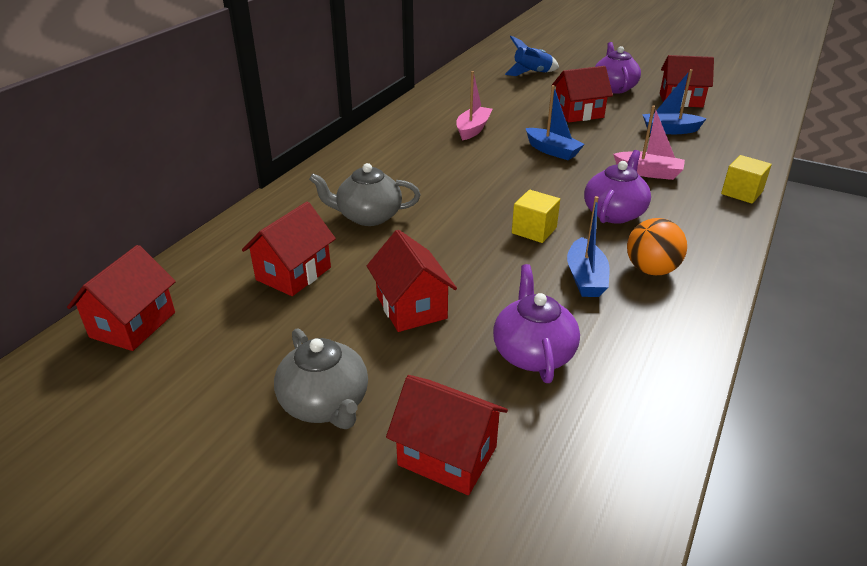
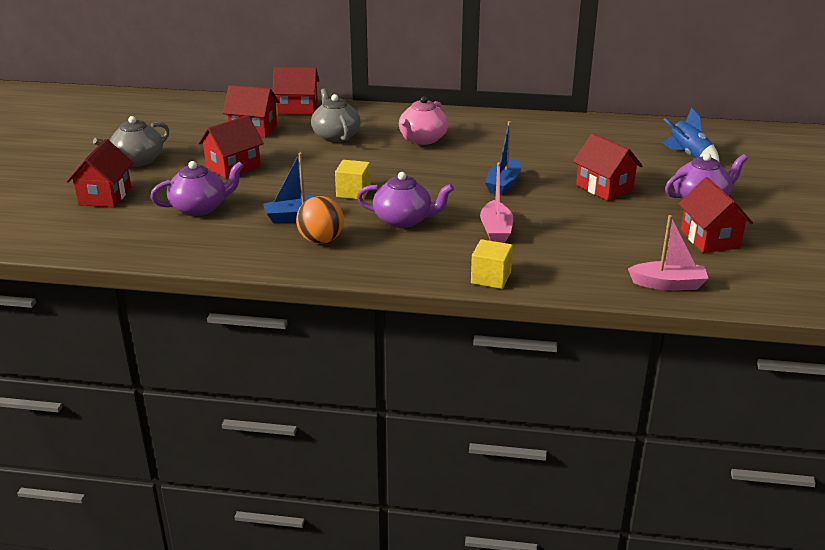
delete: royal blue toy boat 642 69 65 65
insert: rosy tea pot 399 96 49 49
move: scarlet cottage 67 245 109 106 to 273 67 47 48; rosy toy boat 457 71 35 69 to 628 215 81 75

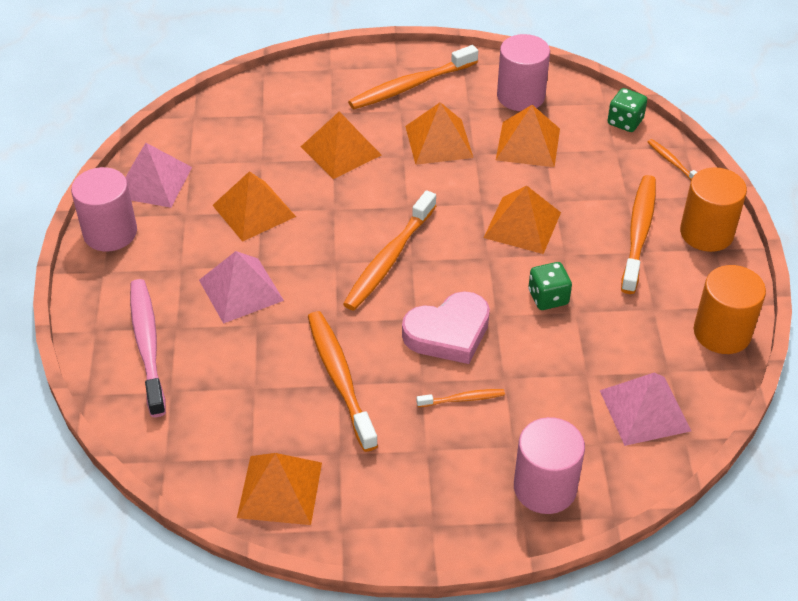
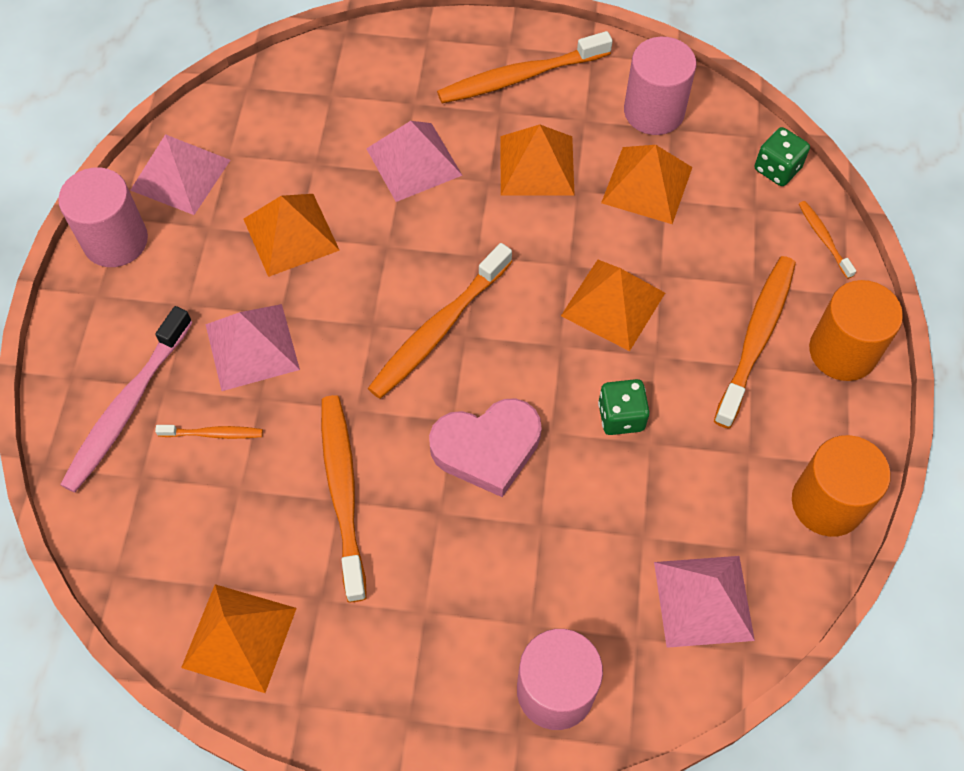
move: orange-coloured tooth brush 416 389 89 18 to 155 425 108 14
recolor: orange-coloured solid pyramid 301 112 80 67 to rosy solid pyramid 366 121 96 81
rotate: rosy tooth brush 130 279 36 138 = 60 306 133 187 150 degrees counterclockwise

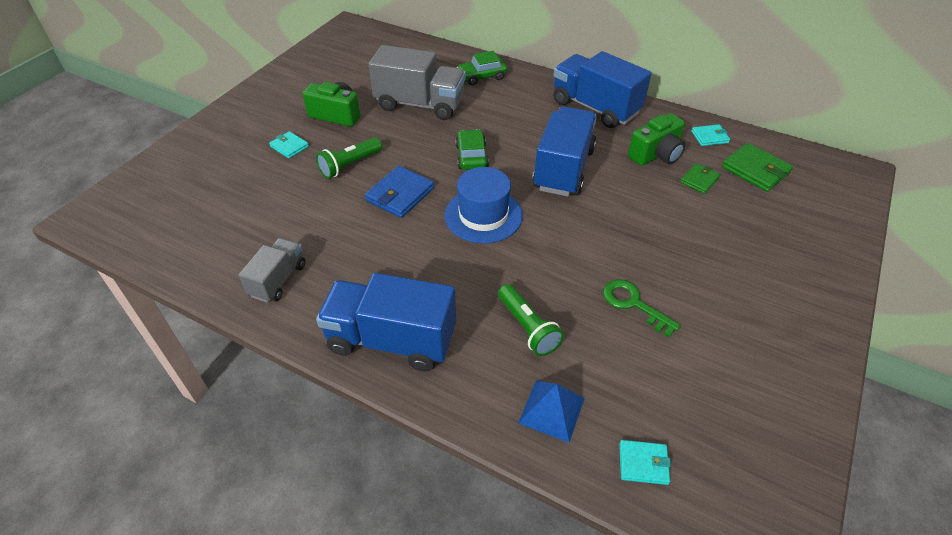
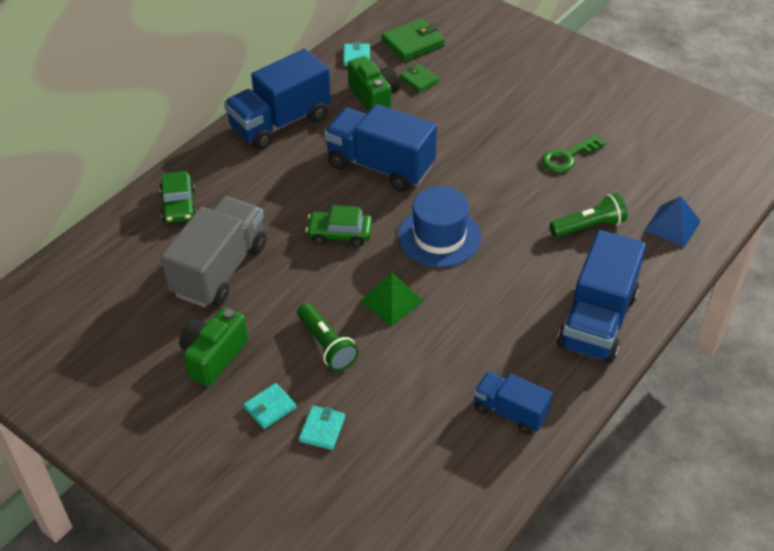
move: teal billfold 619 440 52 45 to 299 406 46 44
replace: royal blue billfold 365 166 69 52 to leaf-green solid pyramid 360 272 63 54
recolor: grey toy truck 238 238 68 65 to royal blue toy truck 474 371 79 64

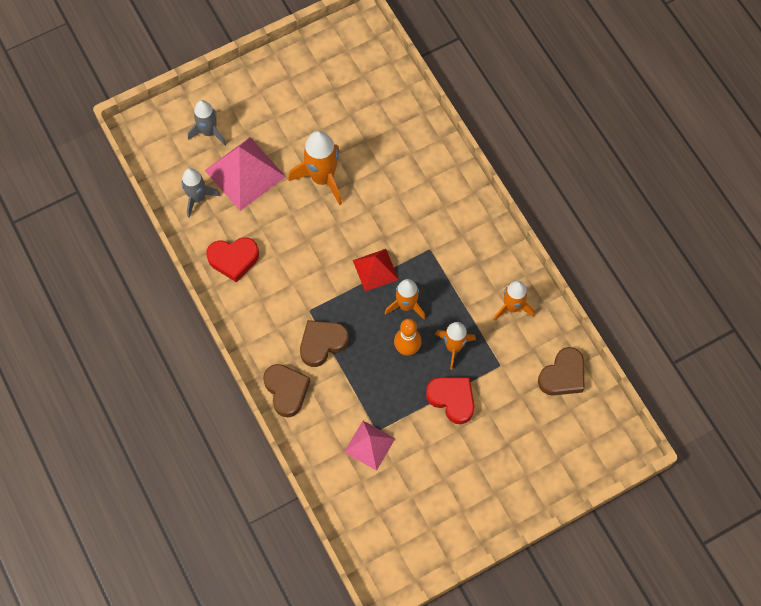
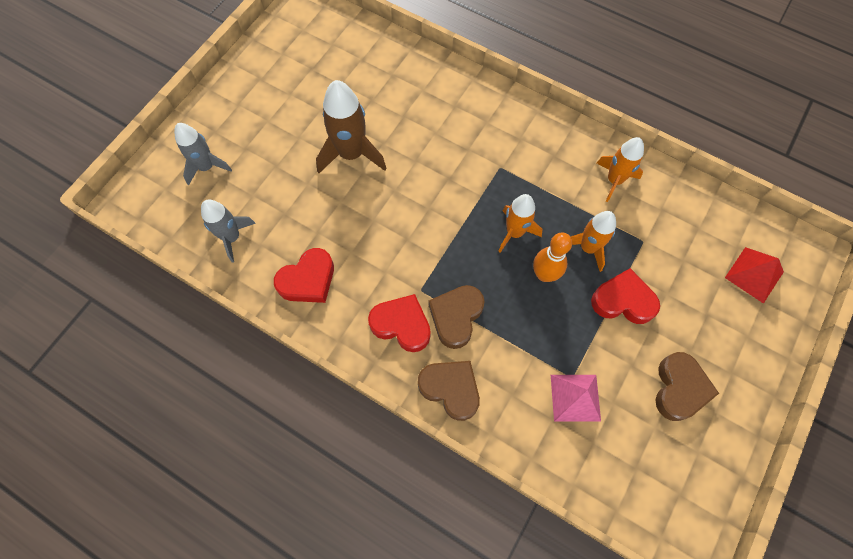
delete: rosy solid pyramid 204 137 82 74
insert: scarlet heart 368 294 63 58
move: scarlet solid pyramid 353 249 46 43 to 725 247 59 57; brown heart 538 347 46 48 to 656 352 63 69
recolor: orange-coloured rocket 289 130 53 75 to brown rocket 316 80 71 93

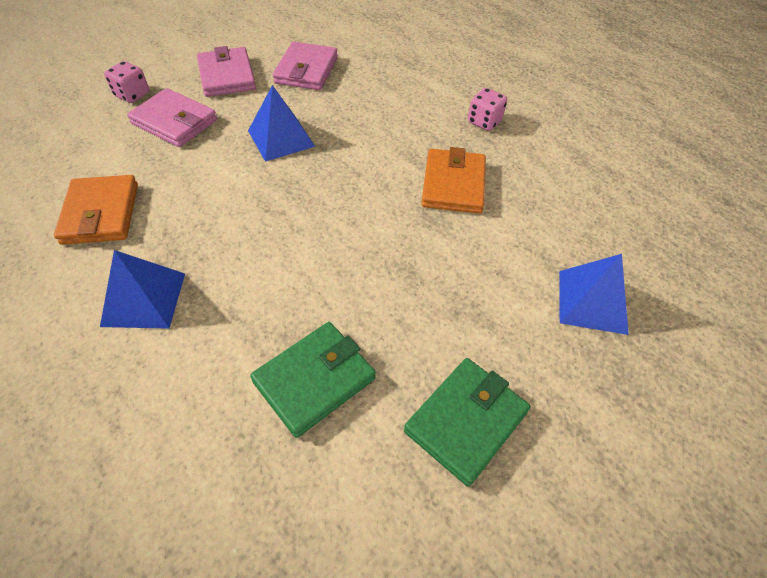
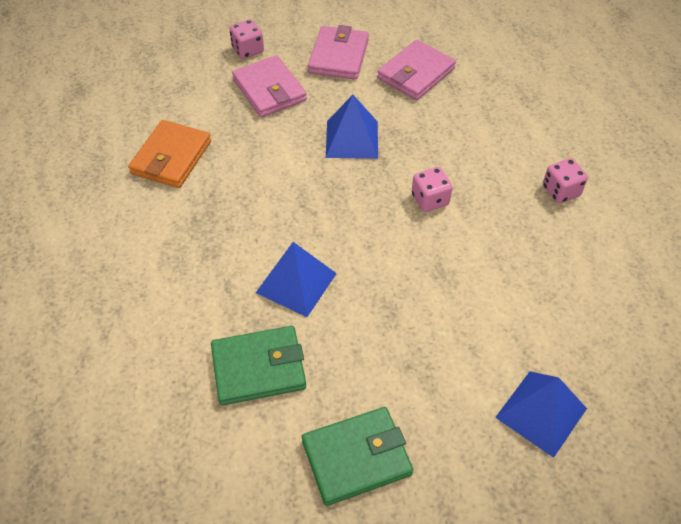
delete: orange-coloured billfold 421 147 65 67
insert: rosy game die 412 167 40 45
move: royal blue solid pyramid 100 250 85 79 to 256 242 81 75

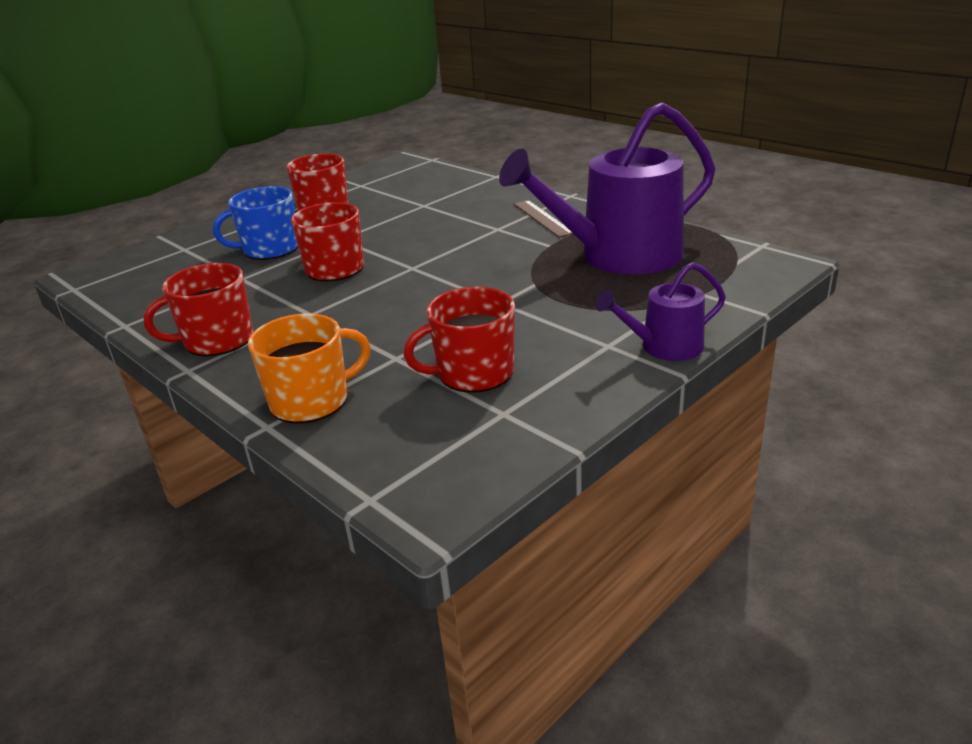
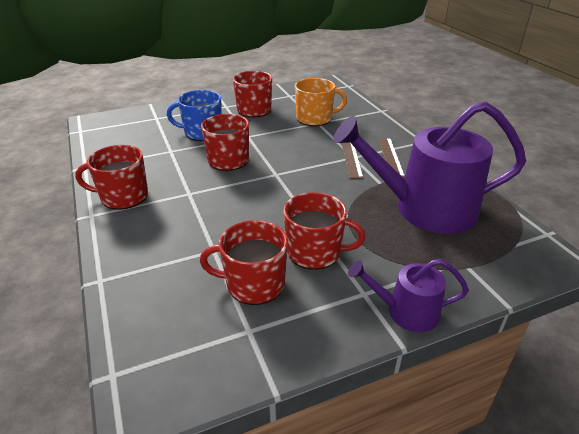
insert: scarlet mug 283 192 83 78; brown ruler 342 143 21 36
move: orange-coloured mug 248 313 123 111 to 295 78 52 48

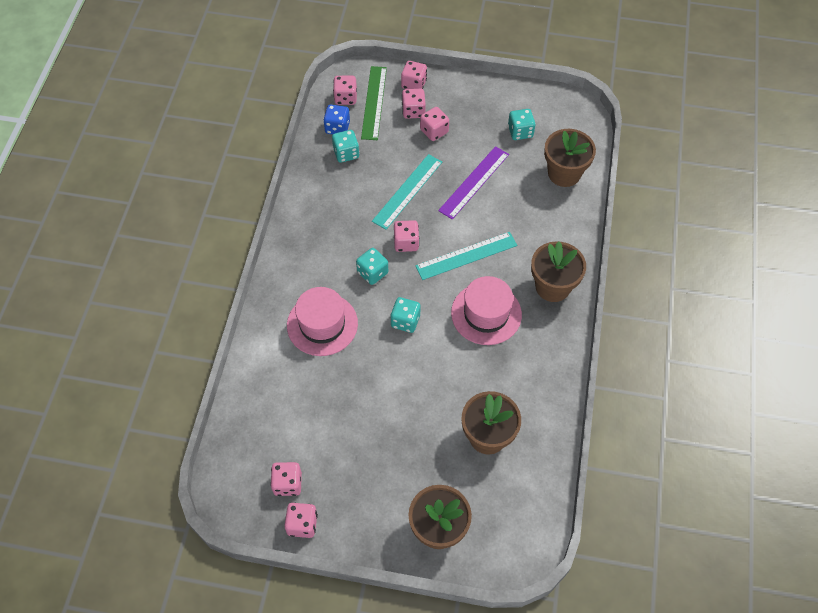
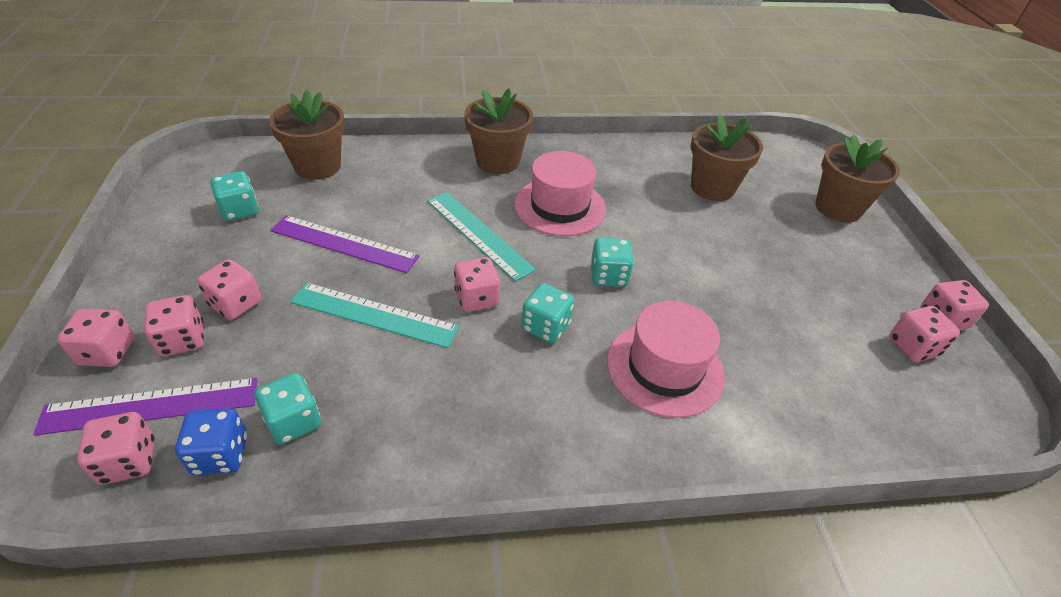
recolor: leaf-green ruler 361 66 26 74 to violet ruler 33 378 224 58

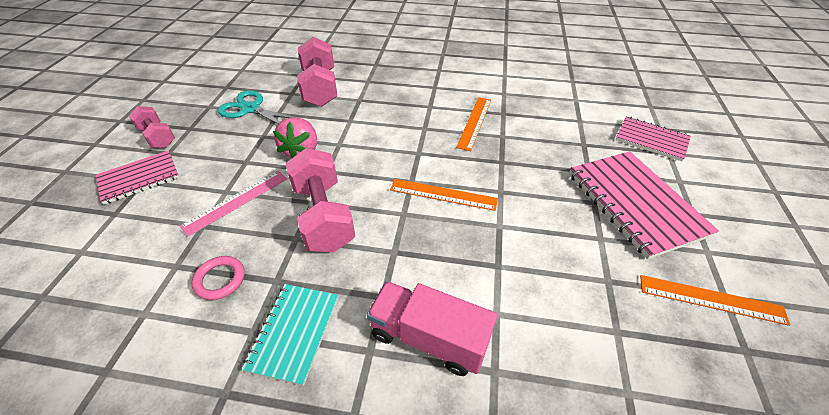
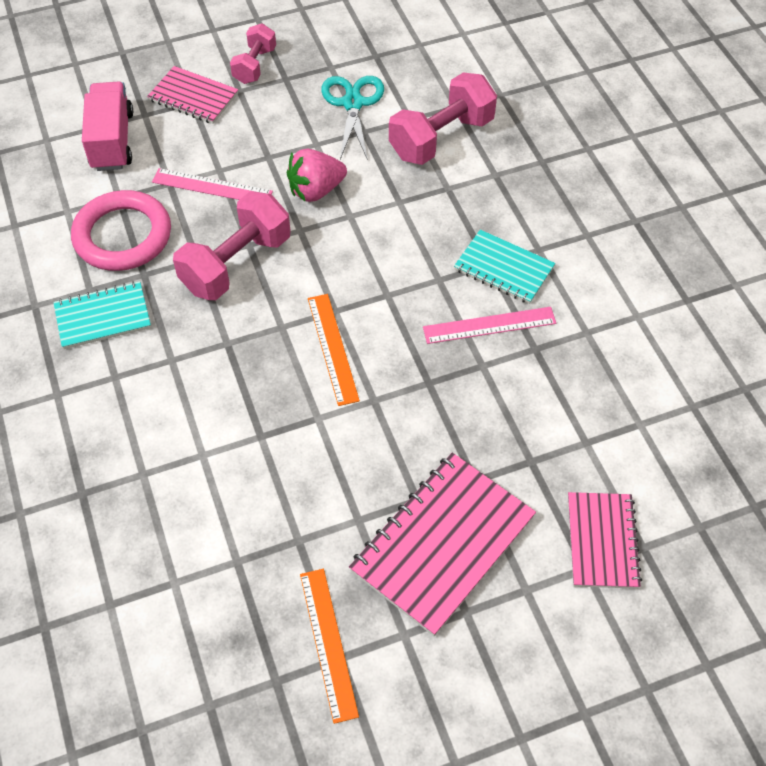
insert: teal exercise book 454 230 101 74
move: rosy toy truck 367 281 130 95 to 82 82 51 89
recolor: orange-coloured ruler 456 97 35 54 to rosy ruler 423 307 133 37
resize: rosy ring 192 256 53 44 = 71 190 100 81 x2.02

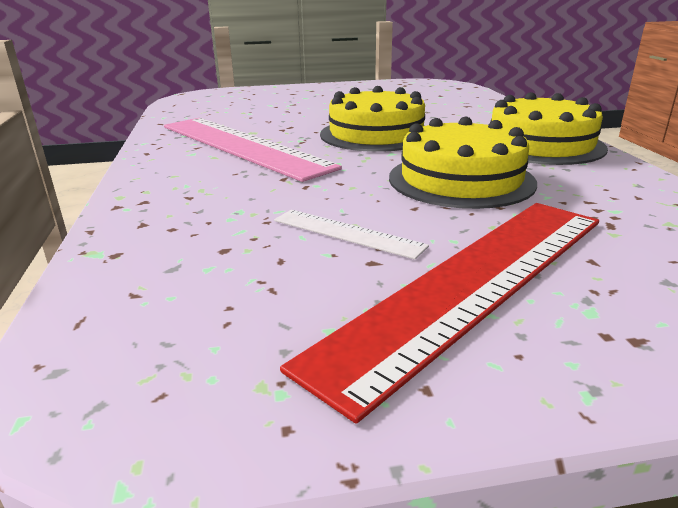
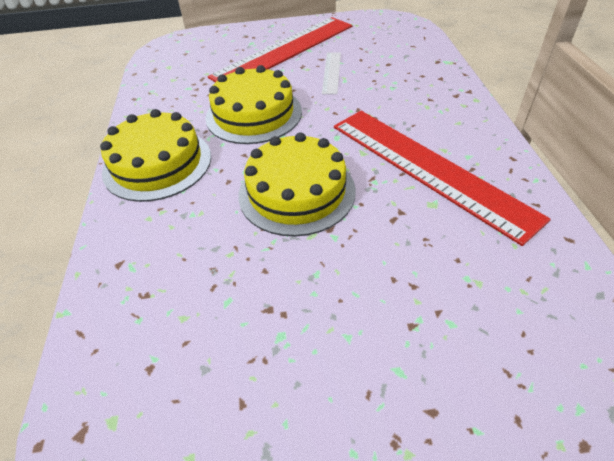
recolor: rosy ruler 164 118 178 64 to scarlet ruler 334 111 217 135
rotate: pure white ruler 274 210 155 50 = 322 52 19 42 60 degrees clockwise

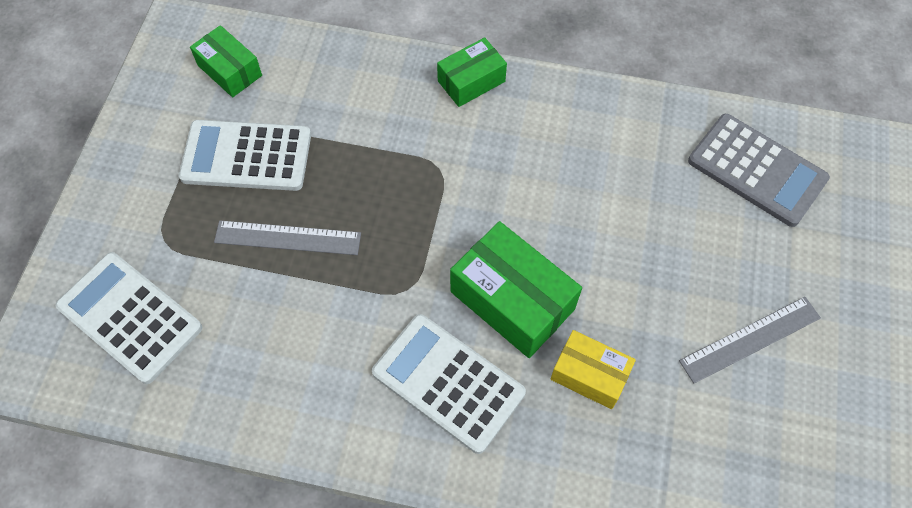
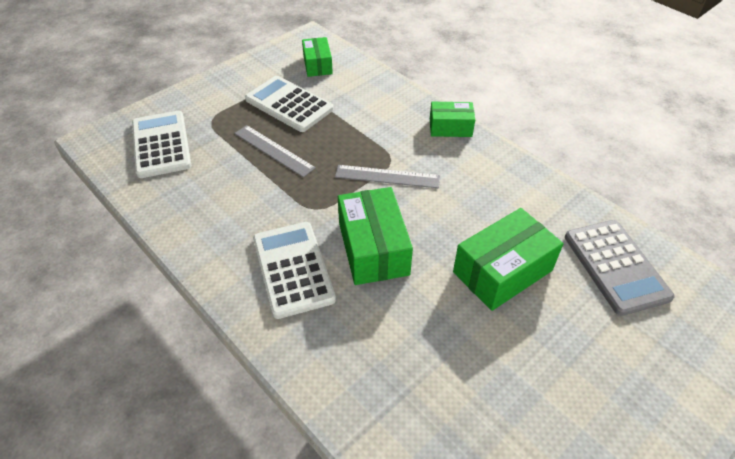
delete: bright yellow parcel 551 330 85 79
insert: leaf-green parcel 453 208 110 103
move: grey ruler 679 297 142 87 to 335 165 105 23

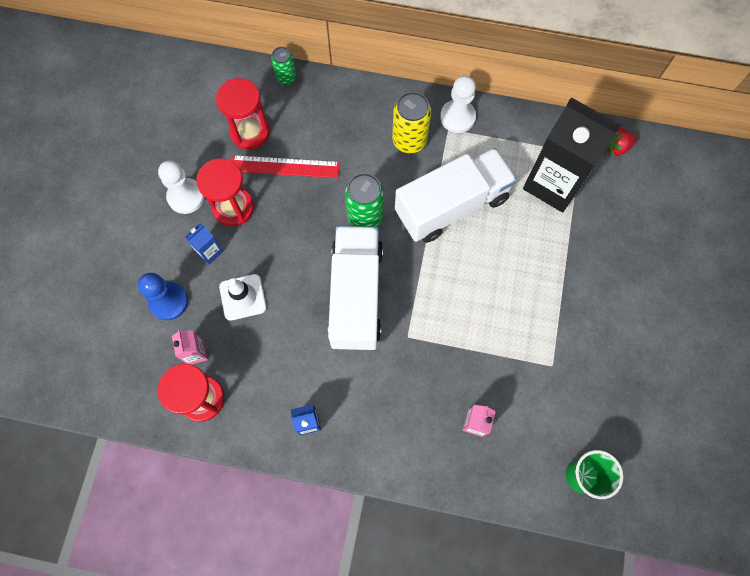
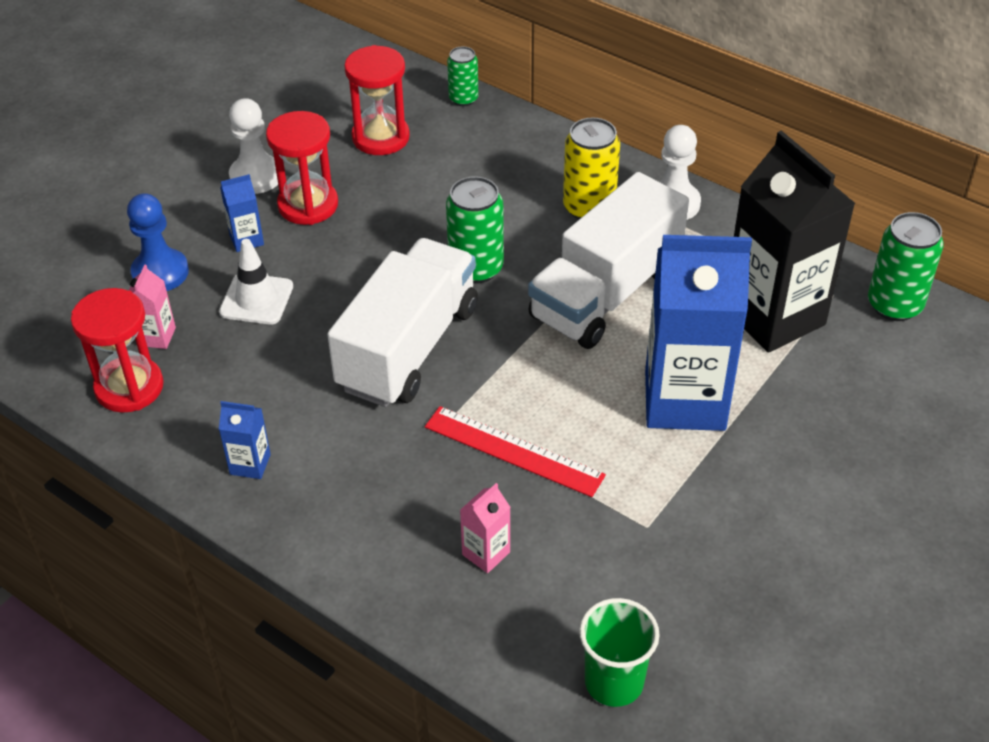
insert: royal blue juice carton 645 235 107 196
move: scarlet ruler 232 155 108 23 to 425 406 181 91
replace: scarlet toy strawberry 605 128 32 29 to leaf-green soda can 868 212 76 109
rotate: pure white toy truck 395 148 122 95 = 528 172 161 177 135 degrees clockwise

